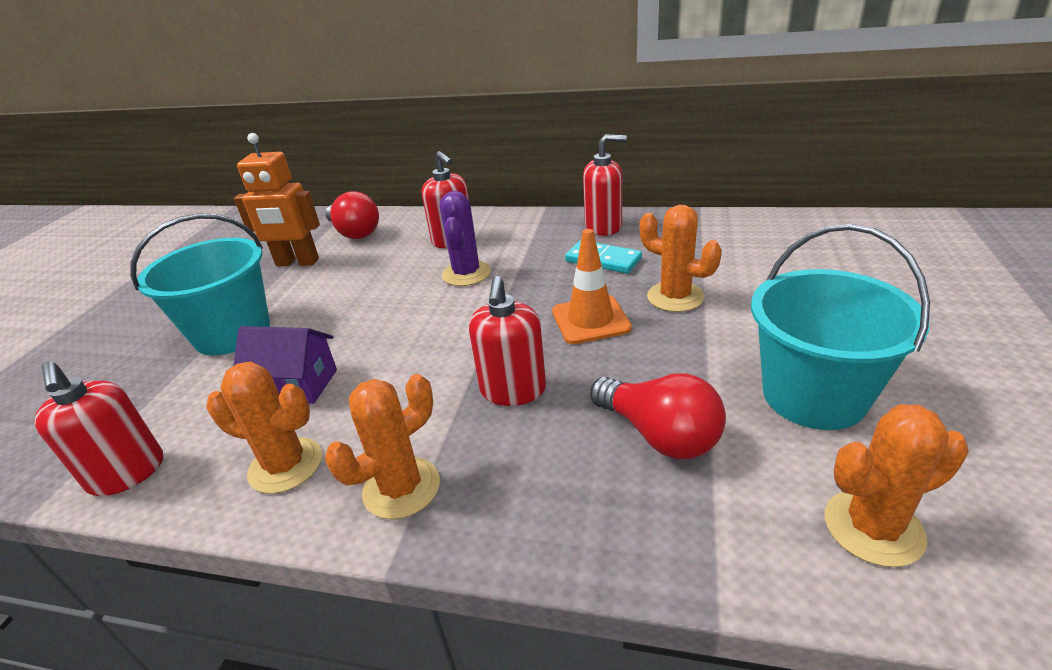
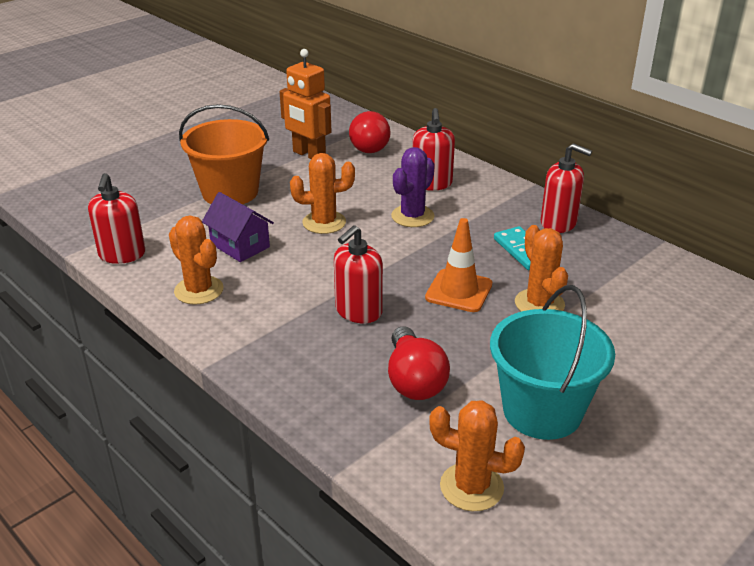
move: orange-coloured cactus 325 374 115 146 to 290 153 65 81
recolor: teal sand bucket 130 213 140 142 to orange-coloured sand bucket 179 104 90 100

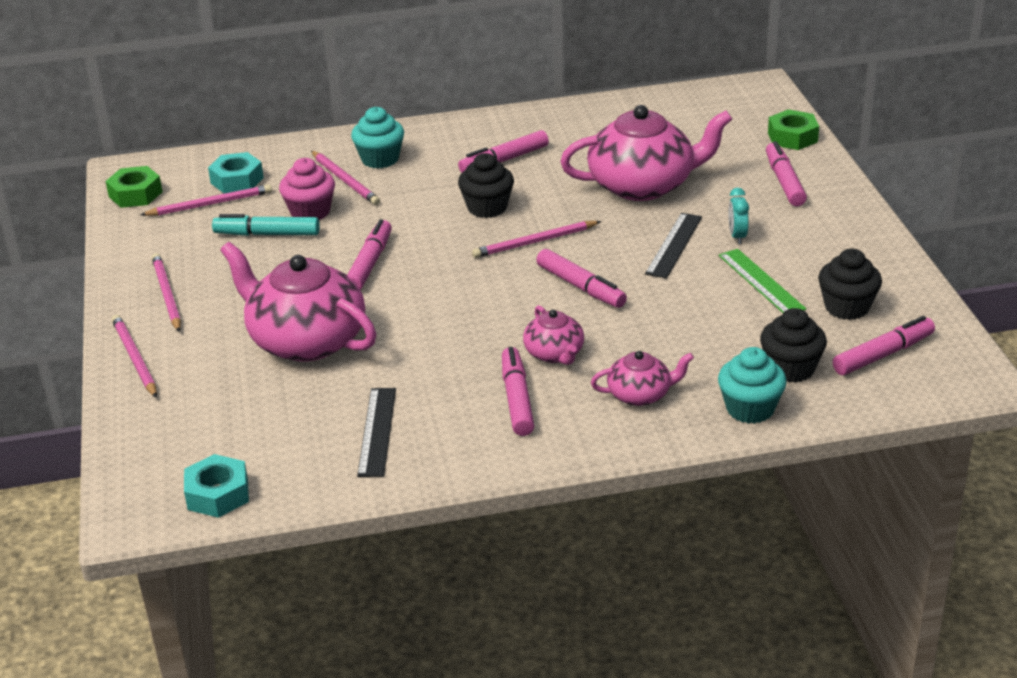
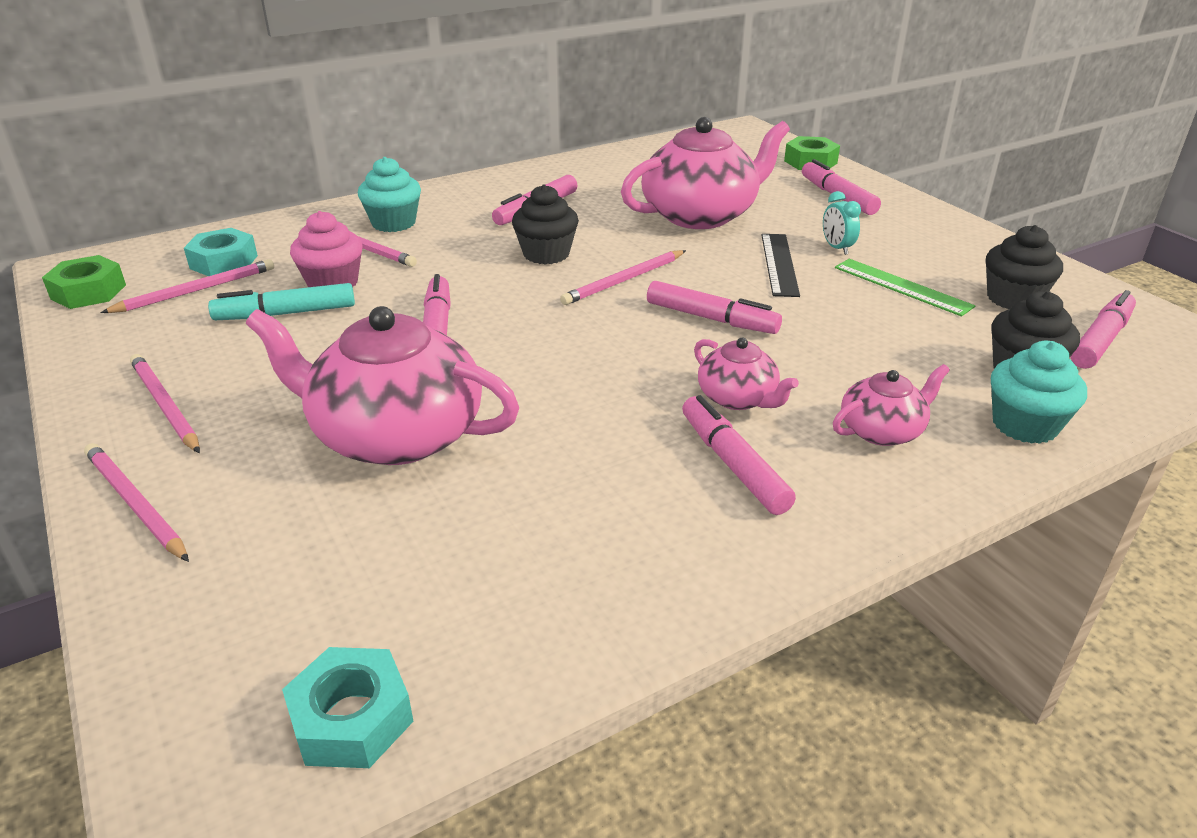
delete: black ruler 357 388 39 89

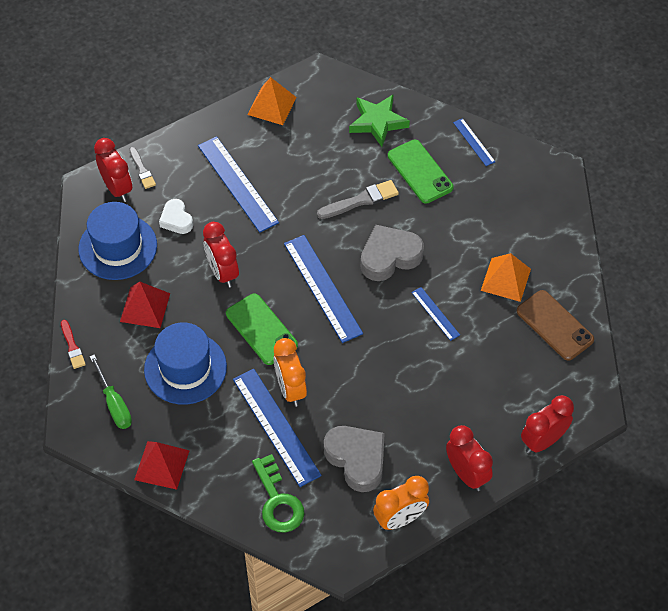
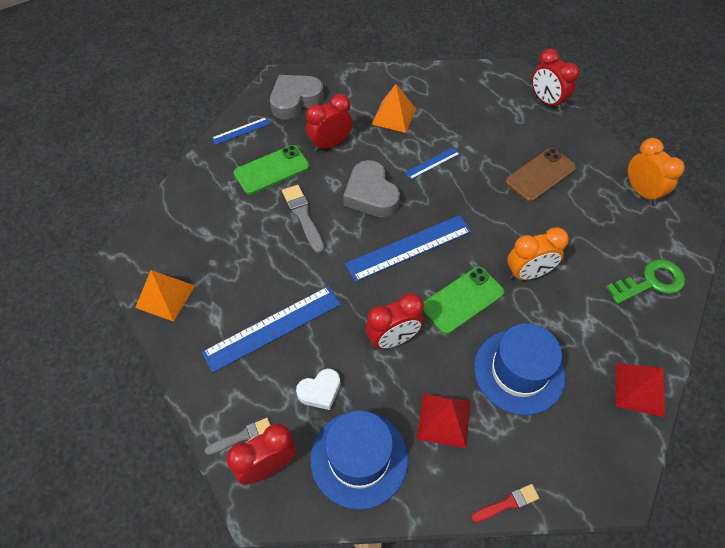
delete: leaf-green screwdriver 89 354 43 75; royal blue ruler 233 369 89 118; leaf-green star shape 349 95 61 52
move: grey heart 324 426 61 66 to 270 75 54 45; scarlet clock 446 425 47 66 to 306 94 47 58; brown phone 517 290 77 71 to 505 148 71 54

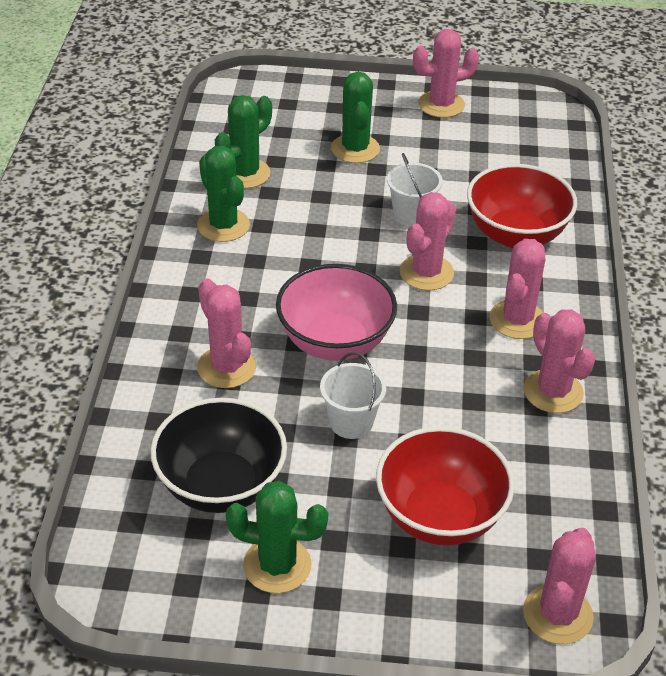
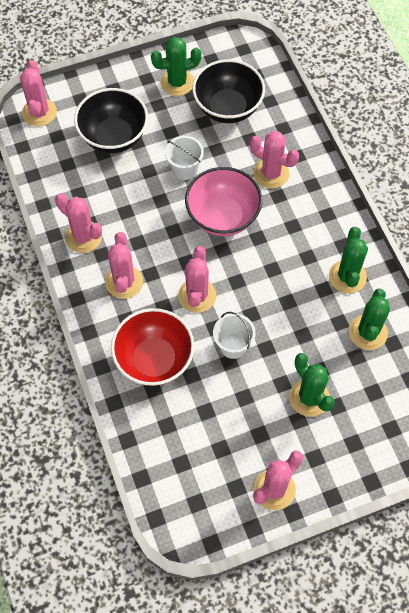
recolor: scarlet serving bowl 376 426 139 119 to black serving bowl 74 88 74 65
rotate: leaf-green cactus 197 146 53 96 = 329 227 39 66 60 degrees clockwise

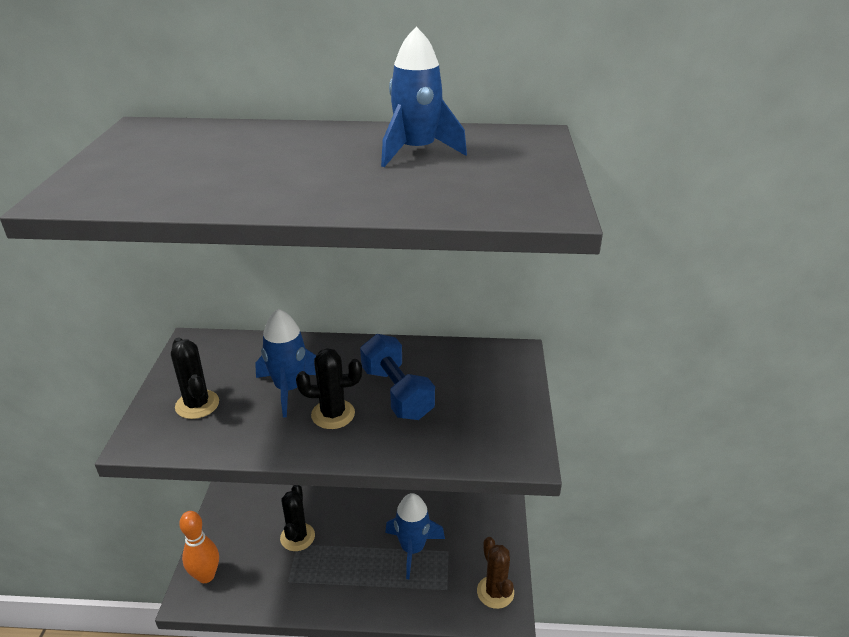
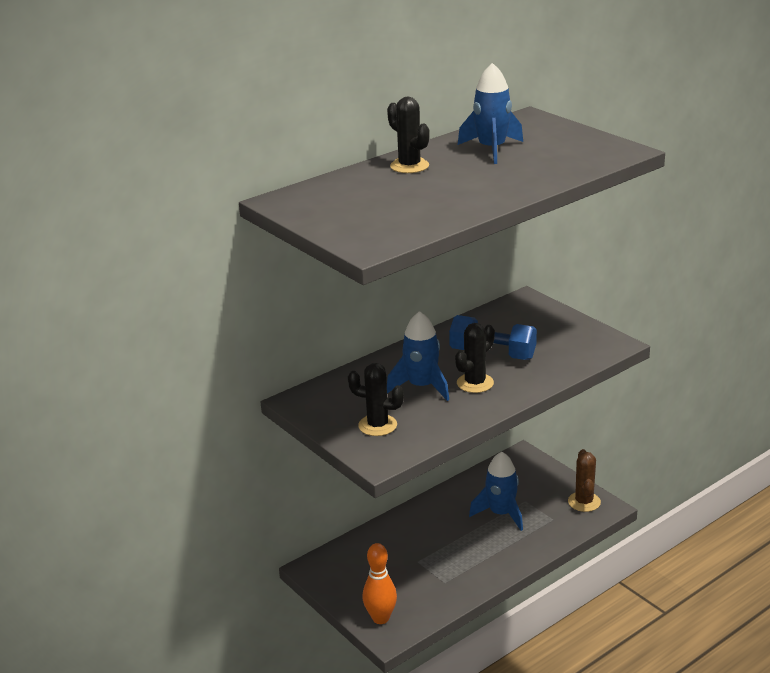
move: black cactus 280 485 35 66 to 387 97 43 76
rotate: brown cactus 477 537 37 72 = 568 449 33 63 60 degrees clockwise

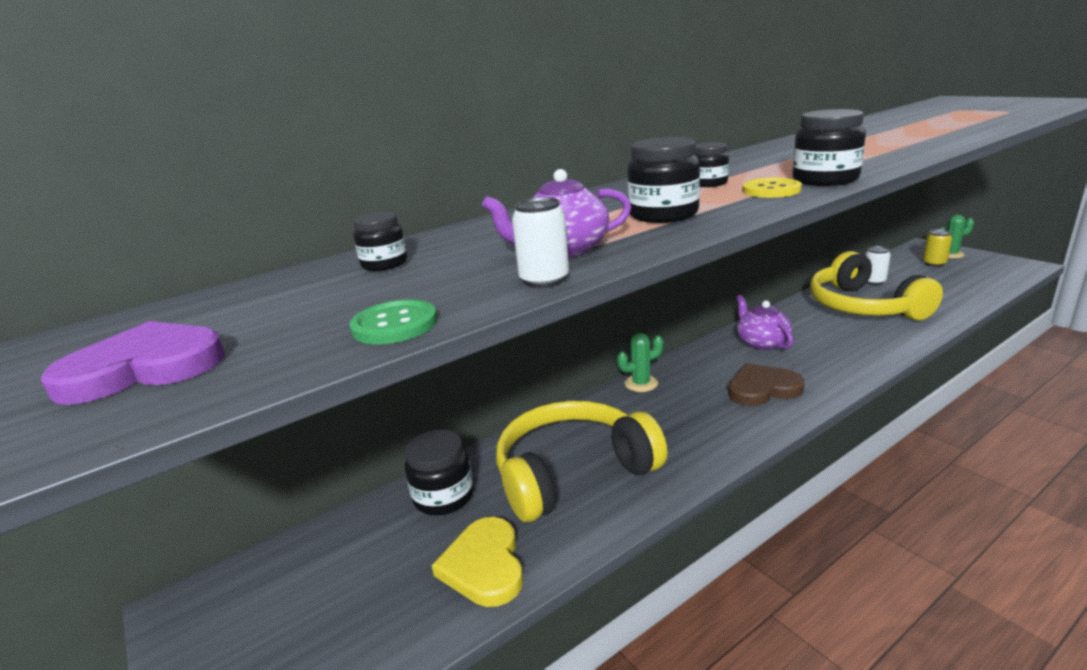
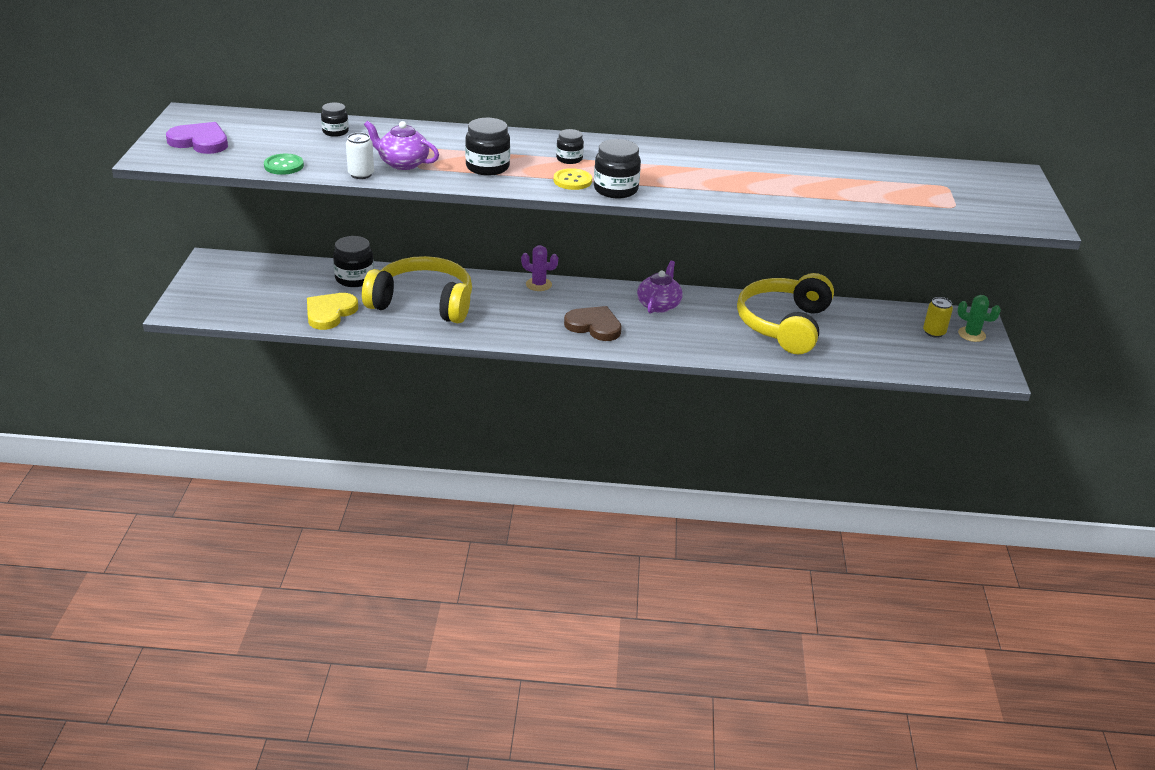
delete: pure white soda can 865 246 26 39
recolor: leaf-green cactus 617 333 46 59 to violet cactus 521 245 37 46

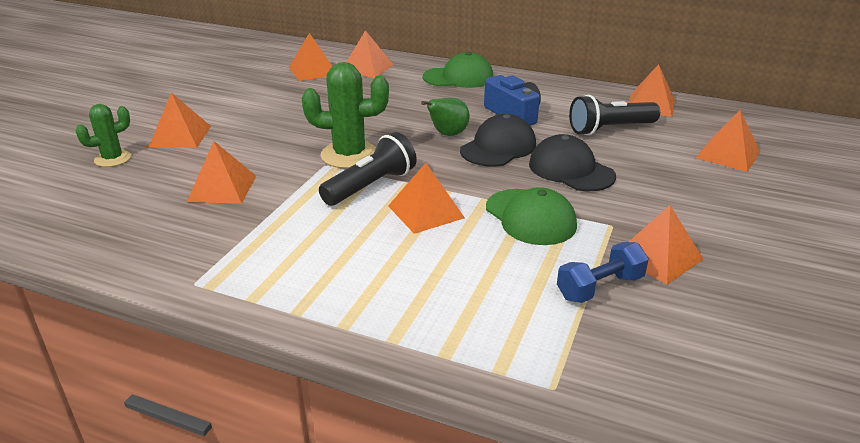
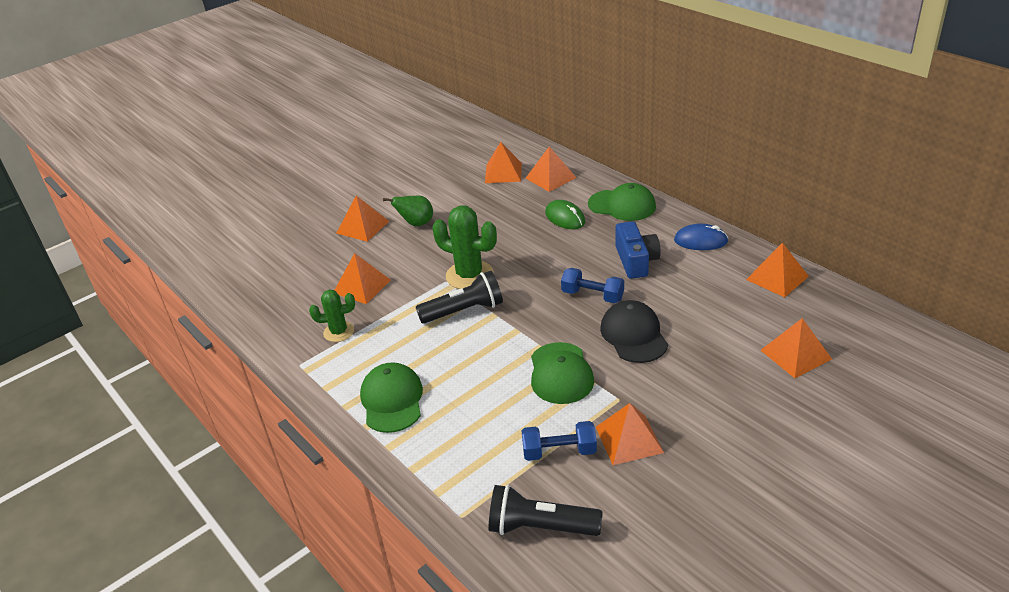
delete: orange-coloured solid pyramid 388 163 77 71
insert: leaf-green peaked cap 360 362 63 71; leaf-green computer mouse 545 200 40 29; royal blue computer mouse 674 224 54 26
move: leaf-green cactus 75 104 56 63 to 309 290 46 52; leaf-green pear fruit 421 98 48 38 to 383 196 50 30; black flashlight 569 95 91 40 to 489 485 114 51
replace: black peaked cap 460 114 76 53 to royal blue hand weight 561 268 63 35

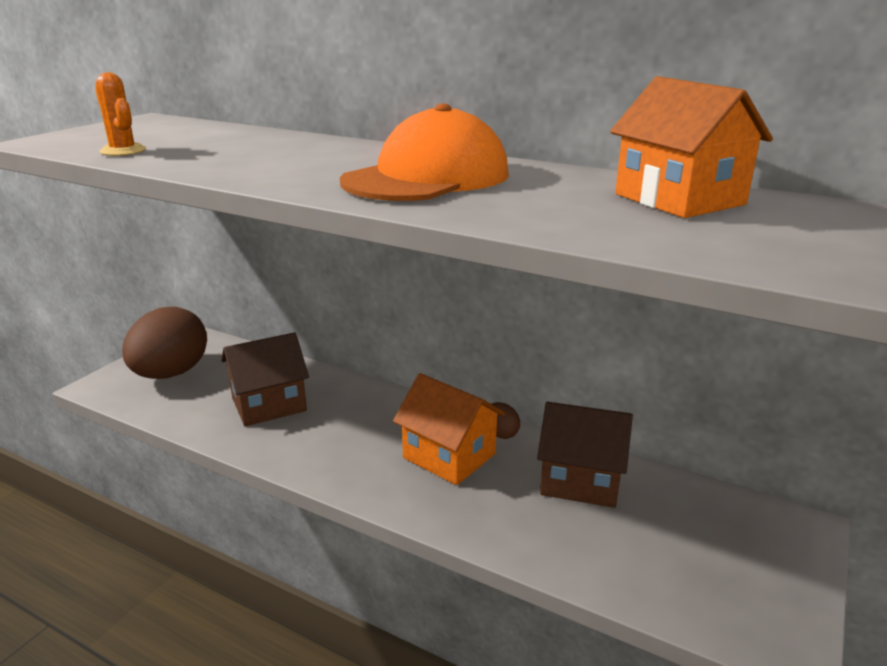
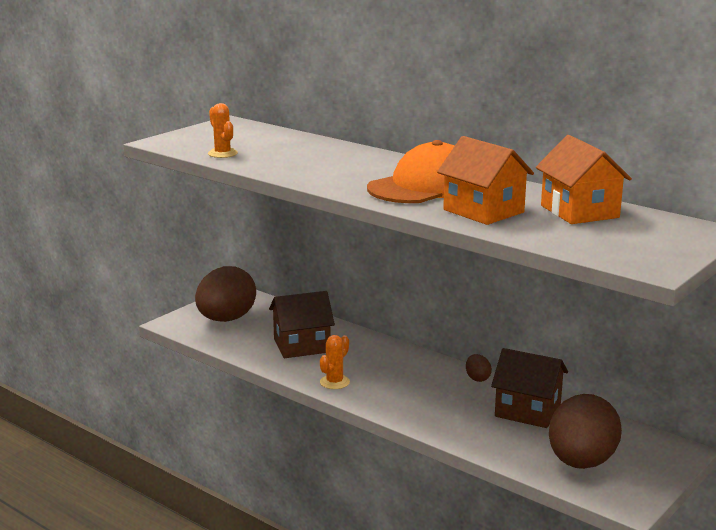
insert: orange-coloured cactus 320 335 30 54; brown toy egg 549 394 73 75
move: orange-coloured cottage 393 373 112 112 to 437 136 97 89

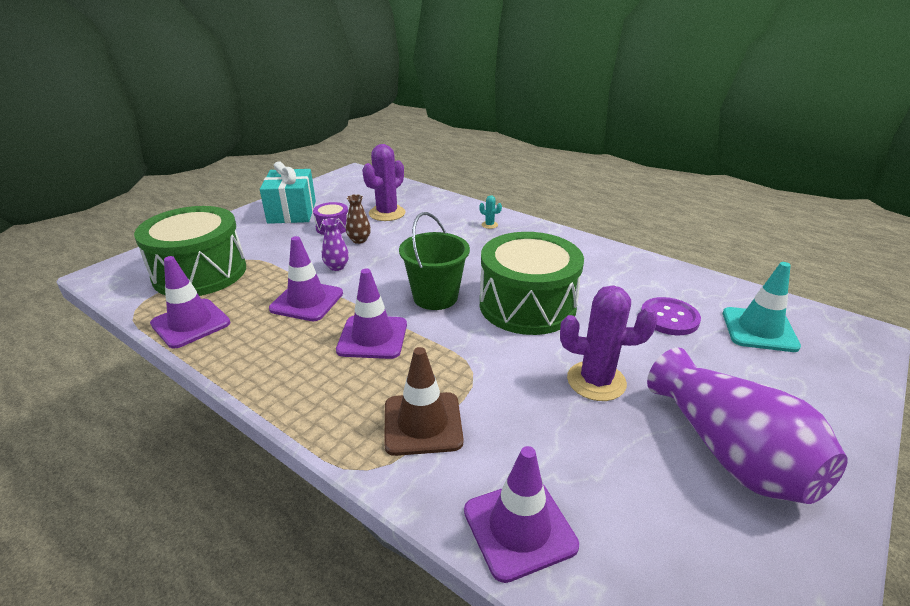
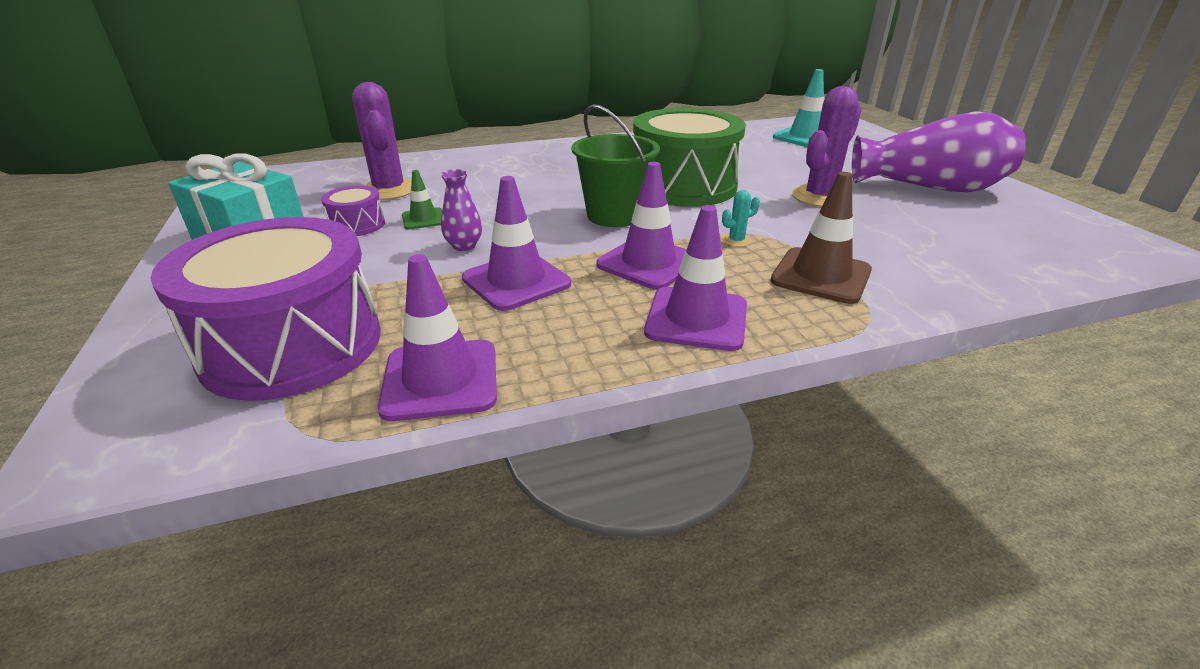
delete: violet sewing button 641 297 60 38
move: violet road cone 464 446 115 137 to 644 205 103 146; teal cactus 479 195 23 34 to 722 190 38 57
replace: brown tall vase 346 194 25 50 to leaf-green road cone 402 170 40 59
recolor: leaf-green drum 134 206 112 90 to violet drum 150 217 231 184

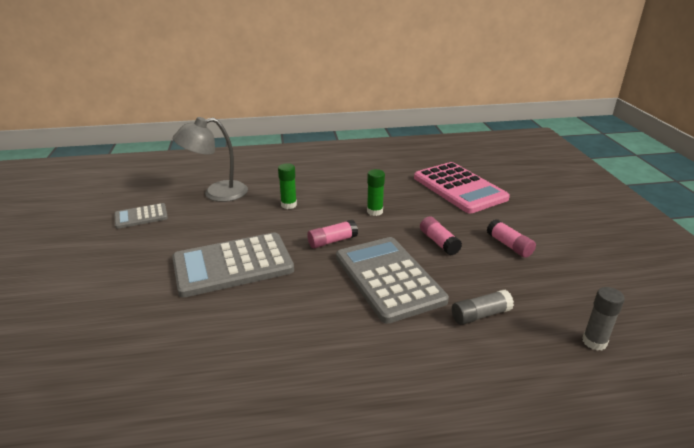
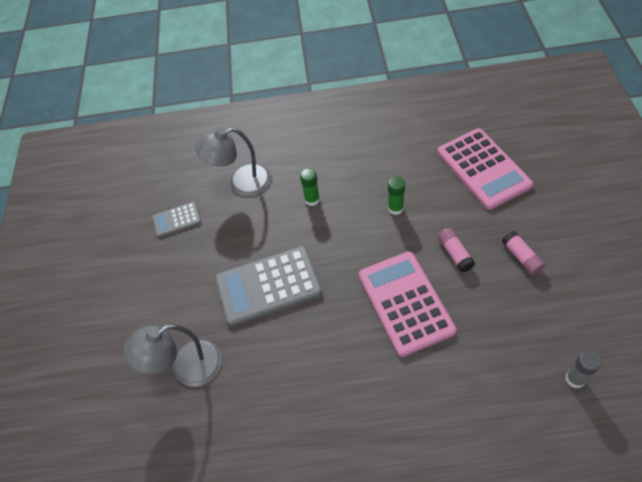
delete: rosy stick of glue 307 220 51 28; grey stick of glue 452 290 62 35
insert: grey reading lamp 124 324 98 63
recolor: grey calculator 336 237 113 87 to rosy calculator 359 251 98 106

